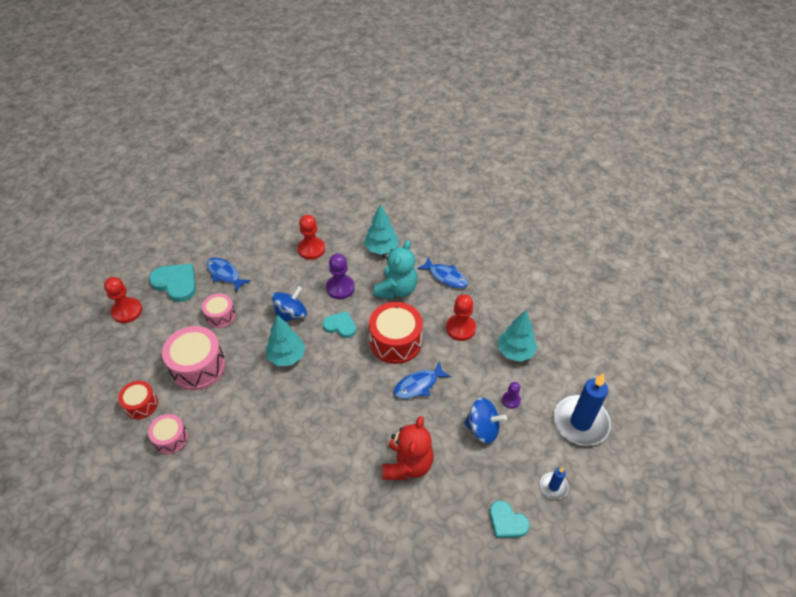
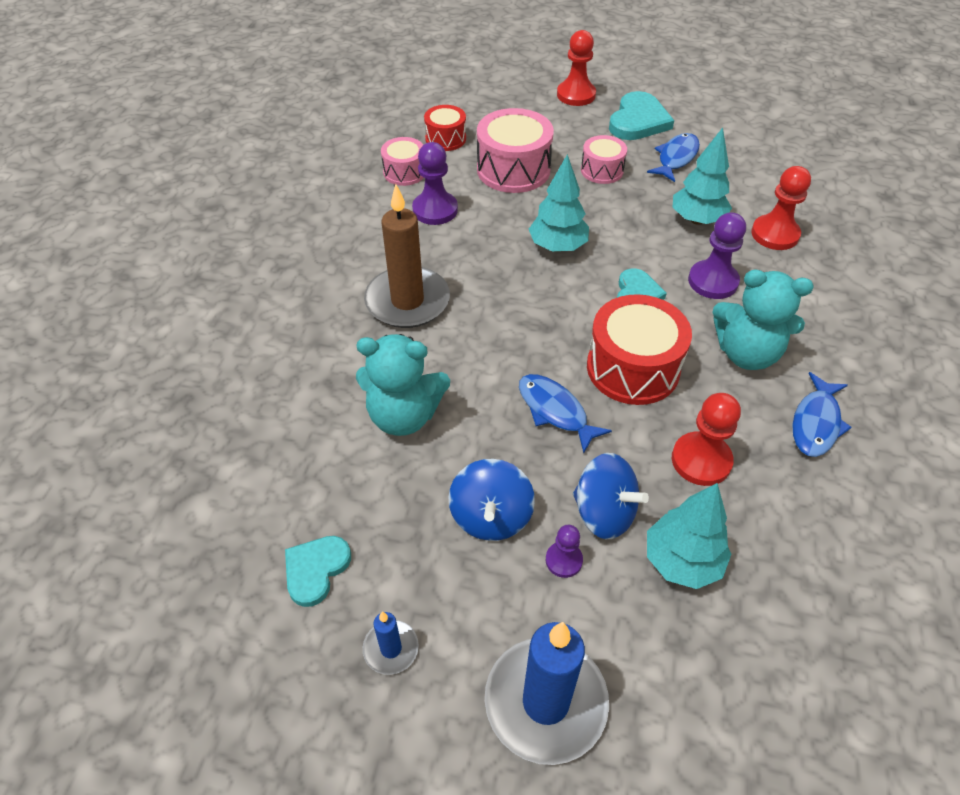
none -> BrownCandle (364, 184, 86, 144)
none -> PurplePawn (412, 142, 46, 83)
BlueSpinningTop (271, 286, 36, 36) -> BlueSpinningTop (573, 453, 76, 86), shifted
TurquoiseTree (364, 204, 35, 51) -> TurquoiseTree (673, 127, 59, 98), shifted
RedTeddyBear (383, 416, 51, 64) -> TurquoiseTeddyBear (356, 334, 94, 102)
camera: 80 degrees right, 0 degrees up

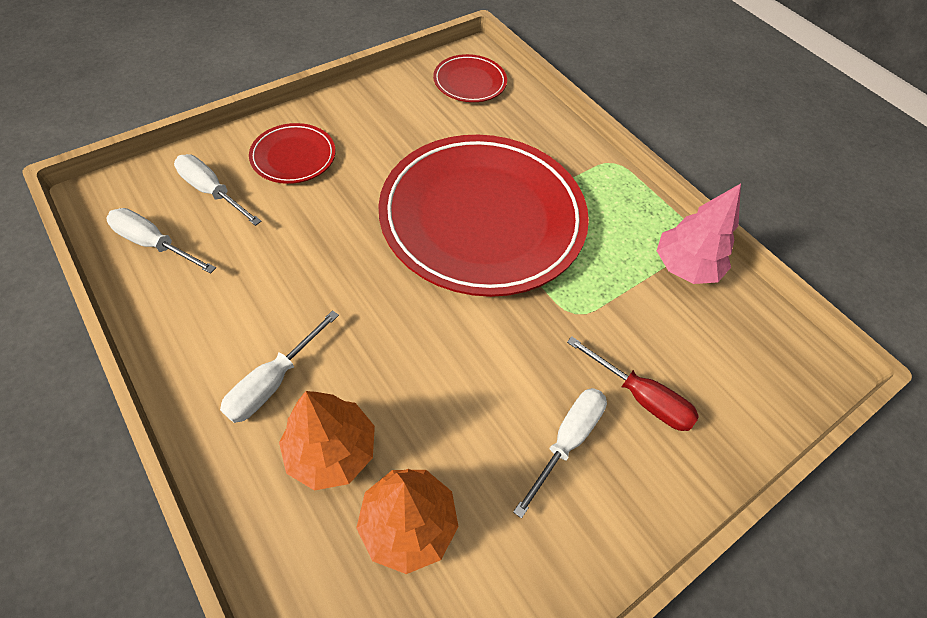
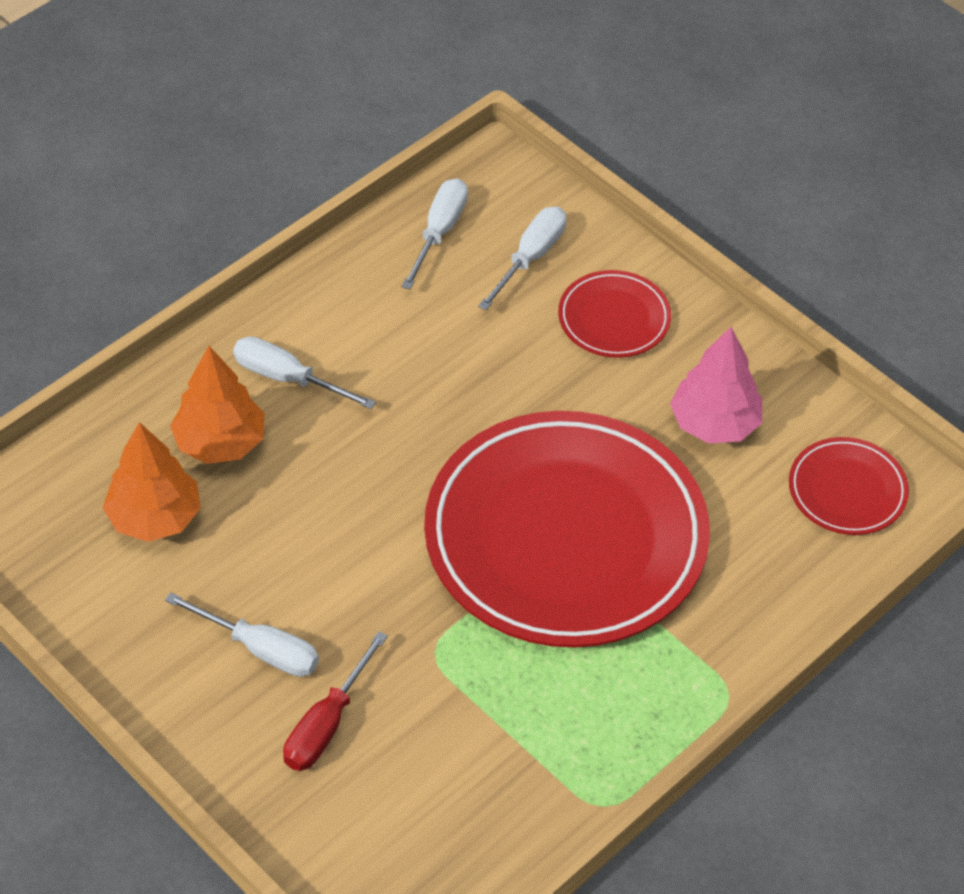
PinkTree (657, 184, 84, 100) -> PinkTree (670, 327, 92, 117), shifted
camera: 85 degrees right, 5 degrees down

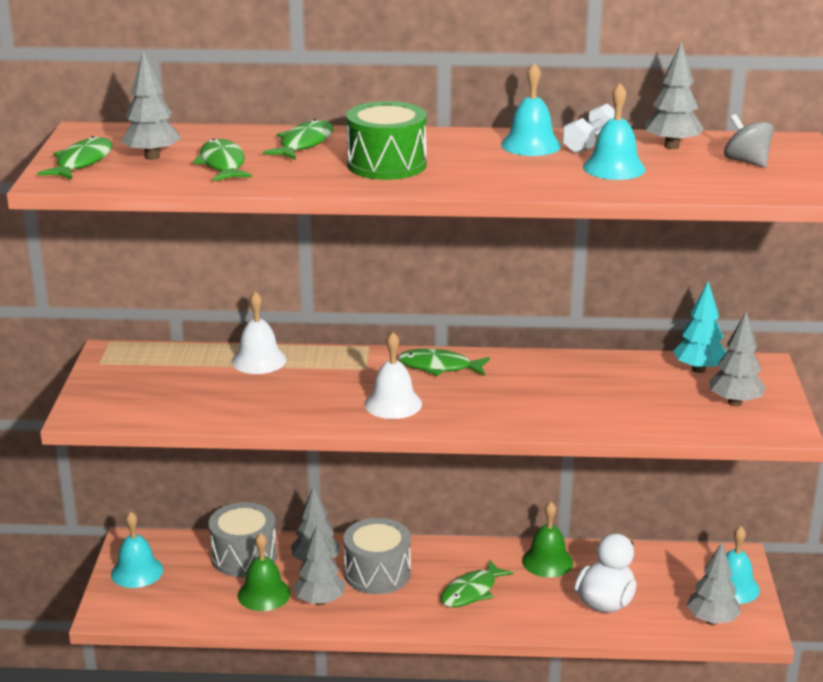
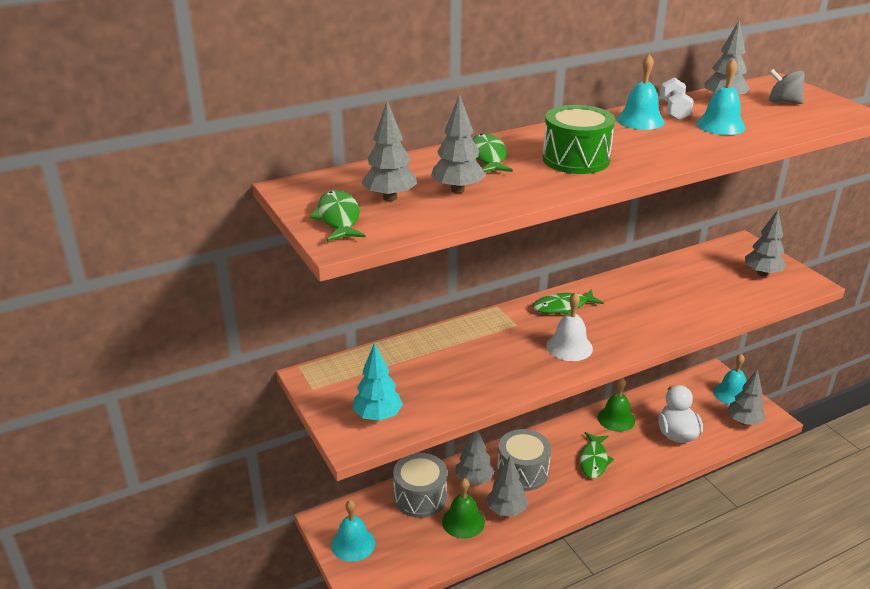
WhiteBell (232, 291, 55, 83) -> none
TurquoiseTree (673, 281, 54, 92) -> TurquoiseTree (352, 342, 51, 79), shifted
GreenFish (193, 139, 59, 42) -> GreyTree (431, 94, 55, 99)
camera: 30 degrees left, 5 degrees up

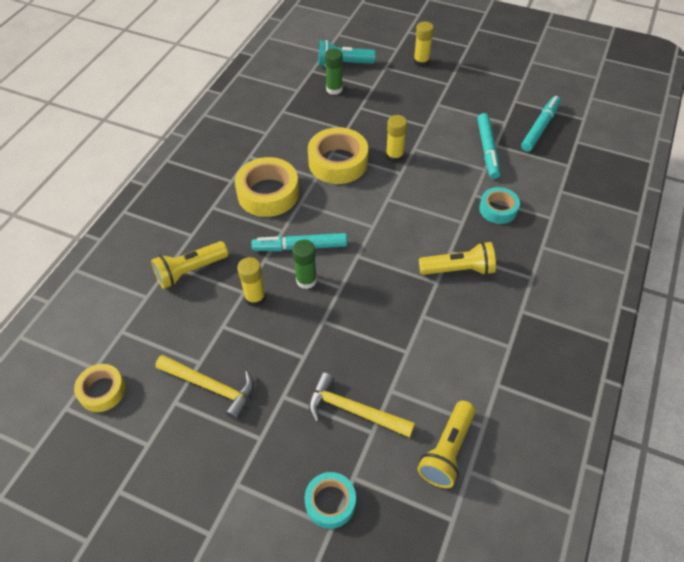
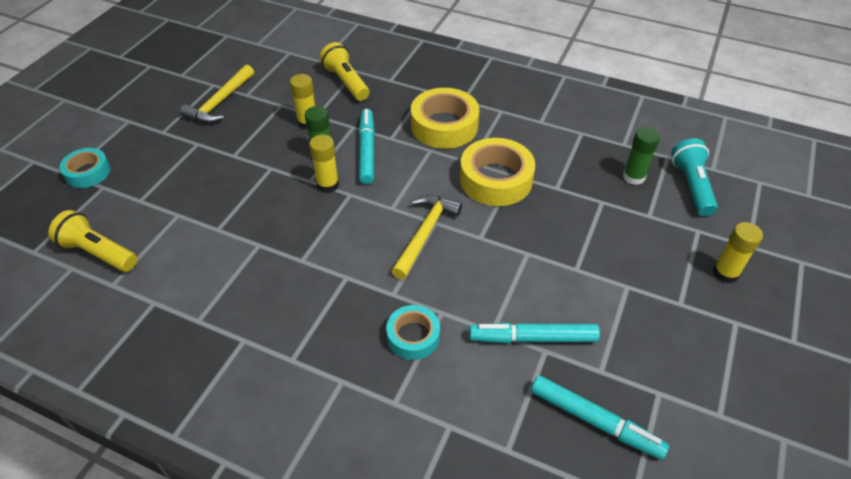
YellowTape (74, 364, 52, 48) -> none
YellowFlashlight (419, 242, 77, 33) -> none
YellowHammer (309, 372, 106, 66) -> YellowHammer (391, 195, 71, 85), shifted
YellowGlueStick (386, 115, 21, 48) -> YellowGlueStick (309, 134, 30, 59), shifted
camera: 90 degrees right, 5 degrees down

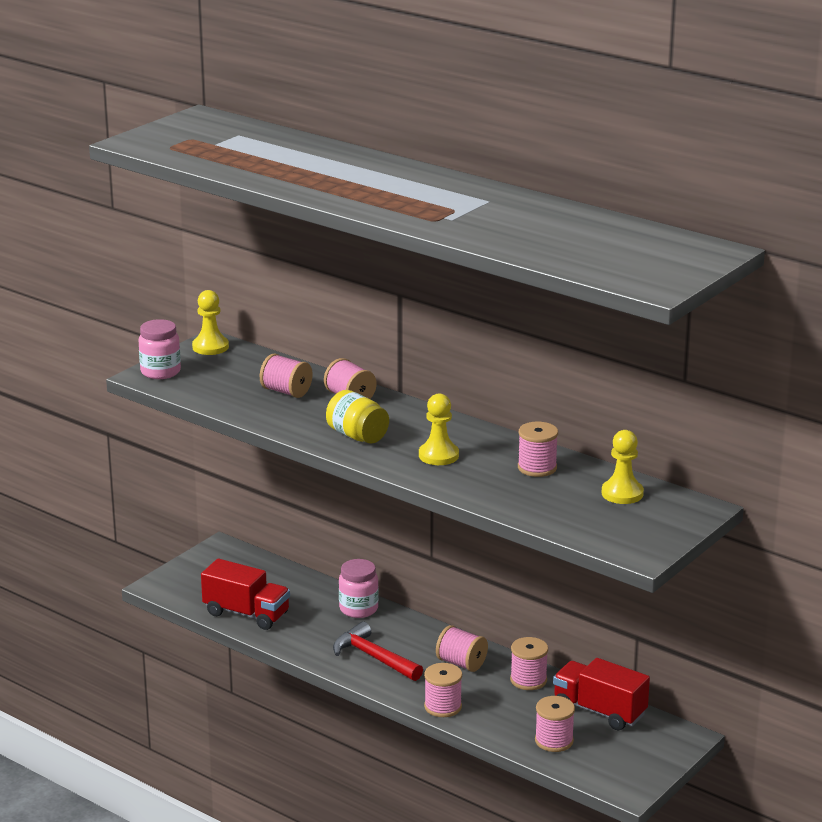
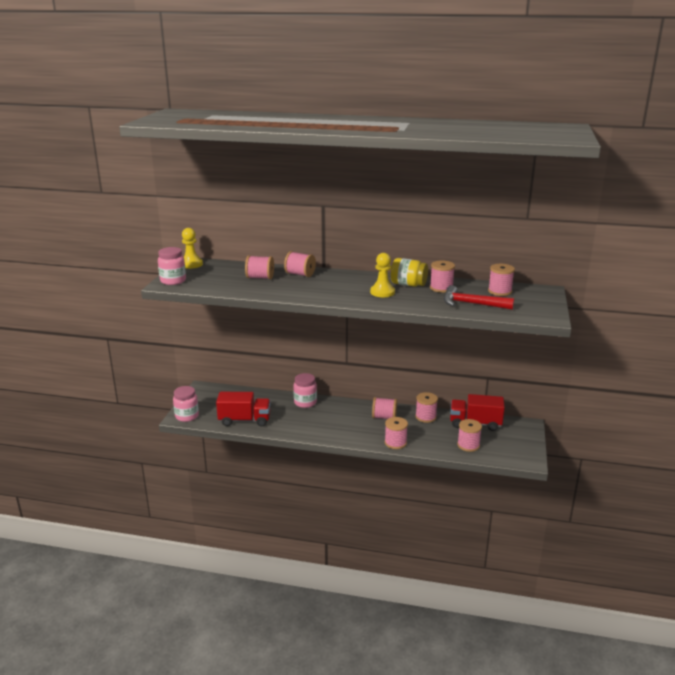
none -> PinkJar (173, 386, 26, 36)
YellowJar (326, 390, 63, 54) -> YellowJar (391, 258, 37, 29), shifted
RedHammer (333, 622, 90, 59) -> RedHammer (444, 285, 70, 25), shifted
YellowPawn (602, 430, 42, 74) -> PinkSpool (488, 264, 27, 32)
camera: 25 degrees left, 0 degrees up

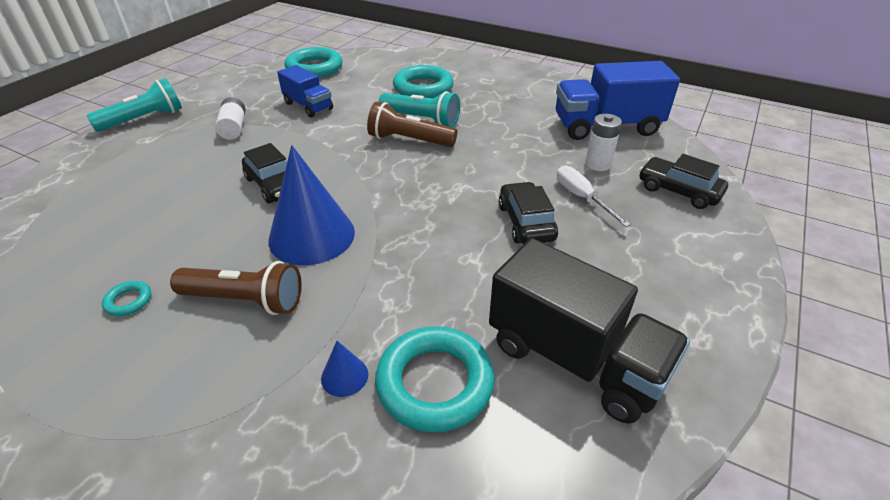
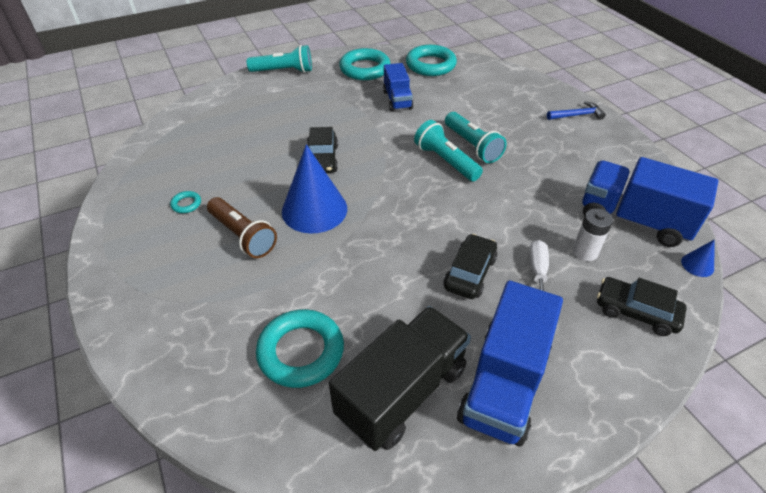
WhiteBattery (215, 97, 31, 43) -> none
none -> BlueTruck (457, 280, 106, 166)
none -> BlueHammer (547, 101, 59, 19)
BlueCone (321, 341, 47, 56) -> BlueCone (681, 239, 34, 38), shifted
TurquoiseRing (393, 65, 61, 33) -> TurquoiseRing (339, 48, 52, 32), shifted
BrownFlashlight (367, 102, 90, 45) -> TurquoiseFlashlight (414, 120, 69, 61)
BlackTruck (489, 238, 201, 186) -> BlackTruck (329, 306, 142, 145), 120 degrees counterclockwise
BlackCar (639, 154, 89, 55) -> BlackCar (597, 277, 90, 59), 45 degrees counterclockwise
camera: 35 degrees right, 5 degrees up

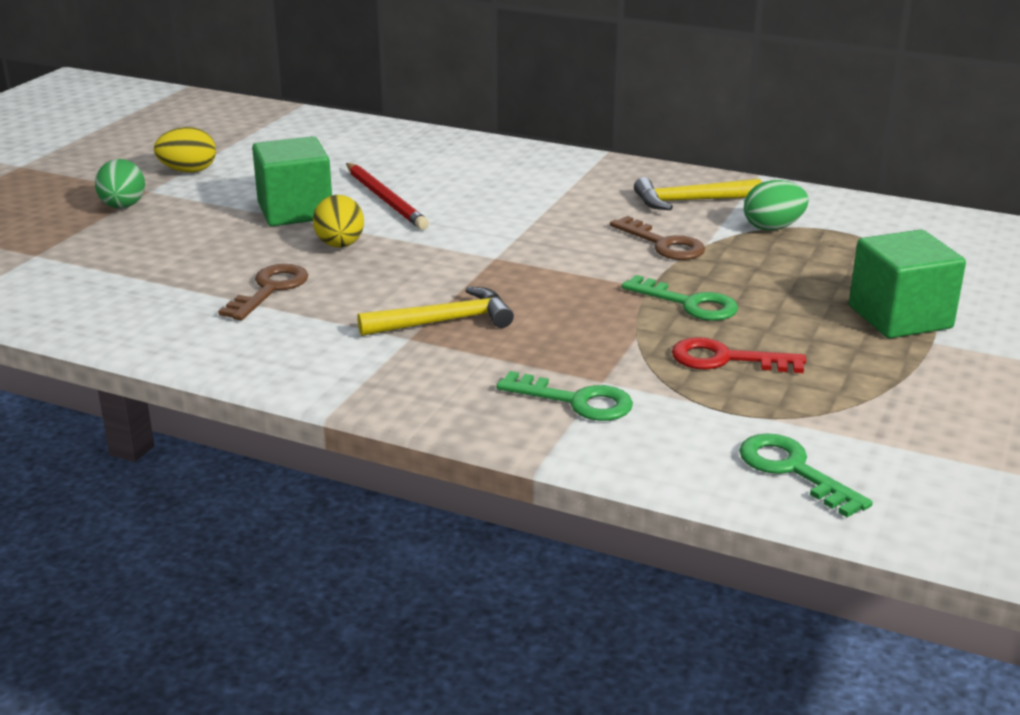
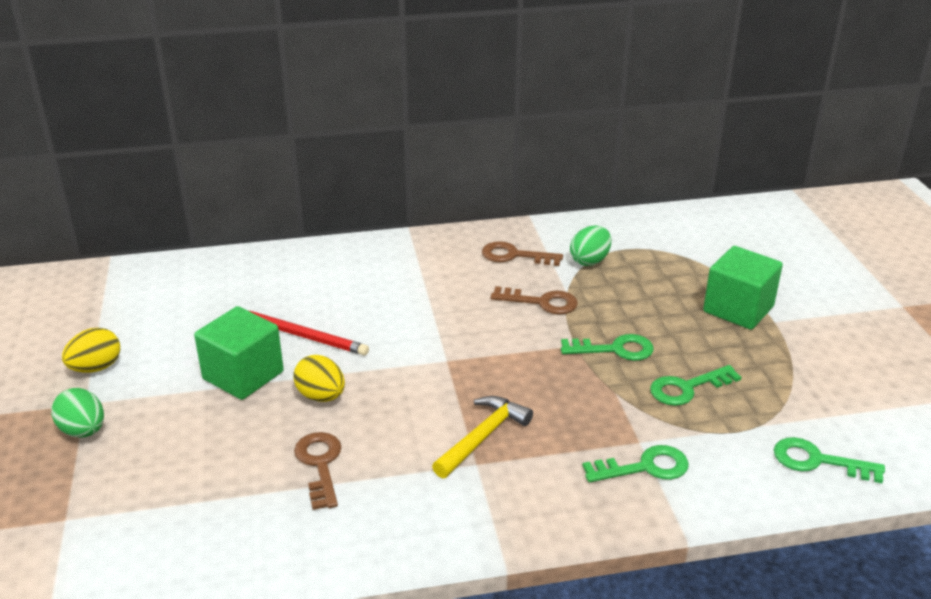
YellowHammer (634, 177, 128, 33) -> BrownKey (482, 241, 81, 25)
RedKey (672, 337, 134, 36) -> GreenKey (650, 365, 91, 41)
camera: 35 degrees left, 5 degrees up

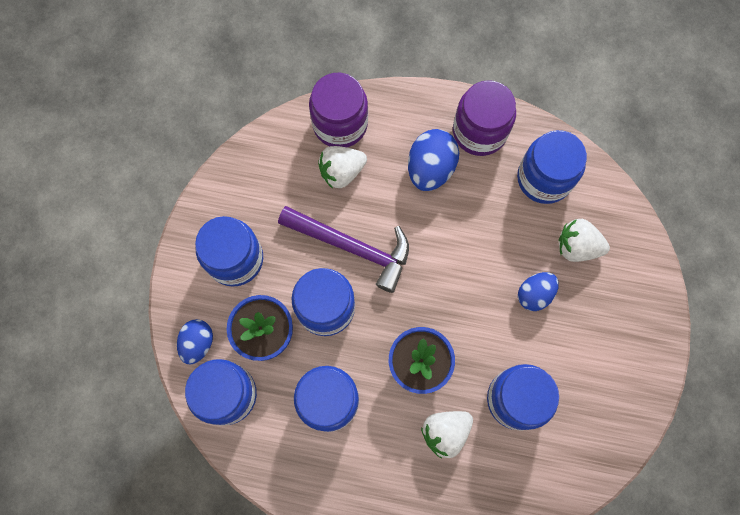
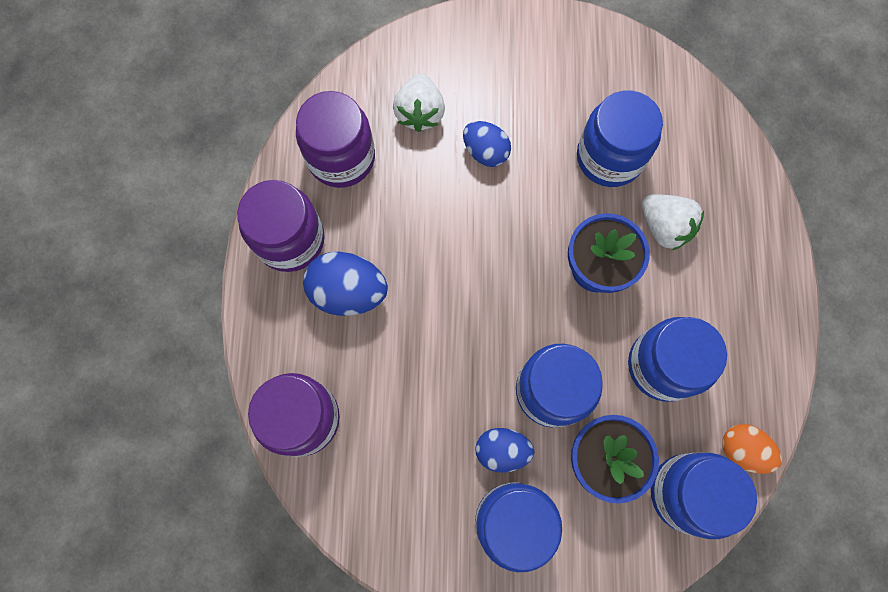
PurpleHammer (278, 206, 131, 87) -> none
WhiteStrawberry (318, 146, 49, 43) -> none
none -> OrangeEgg (722, 424, 60, 50)
BlueEgg (177, 319, 36, 46) -> BlueEgg (475, 428, 59, 45), shifted
BlueJar (517, 130, 70, 74) -> PurpleJar (296, 91, 79, 97)
camera: 100 degrees left, 0 degrees up

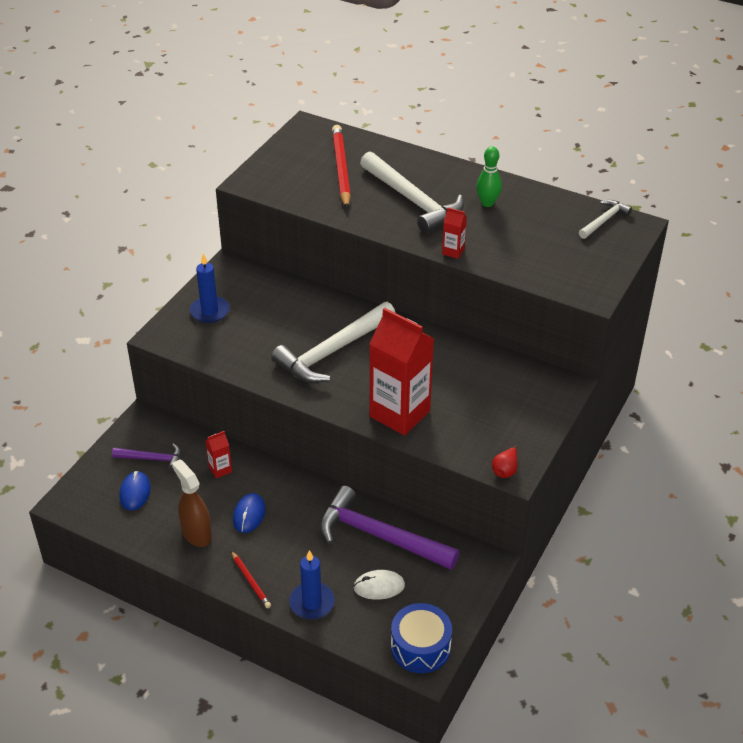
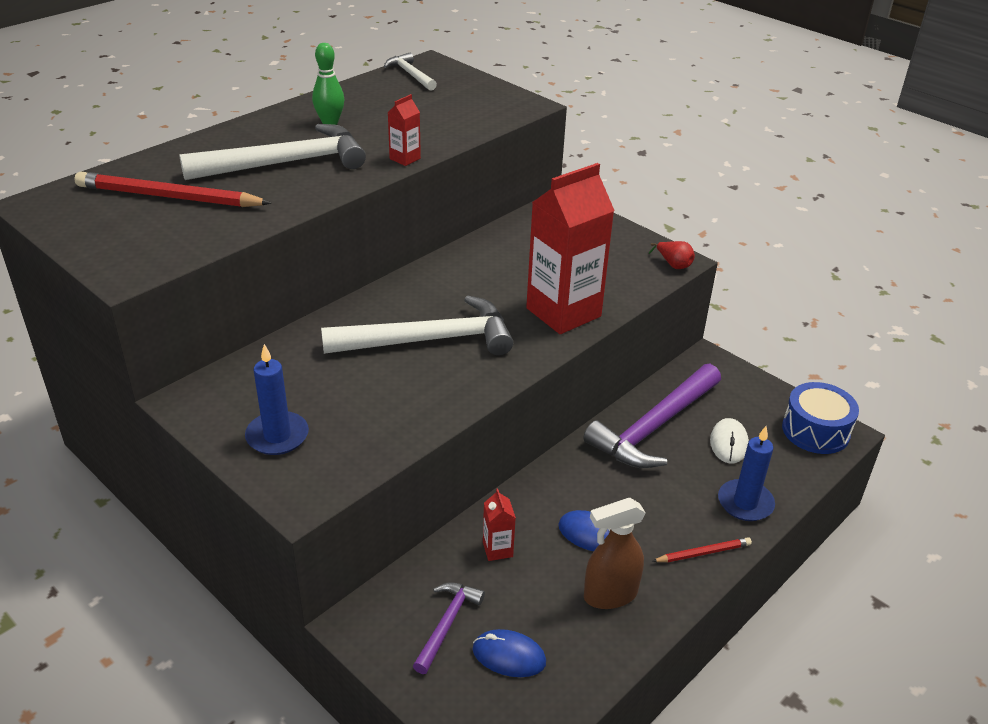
WhiteHammer (271, 302, 124, 81) -> WhiteHammer (321, 295, 192, 60), 75 degrees counterclockwise
camera: 75 degrees left, 5 degrees down

